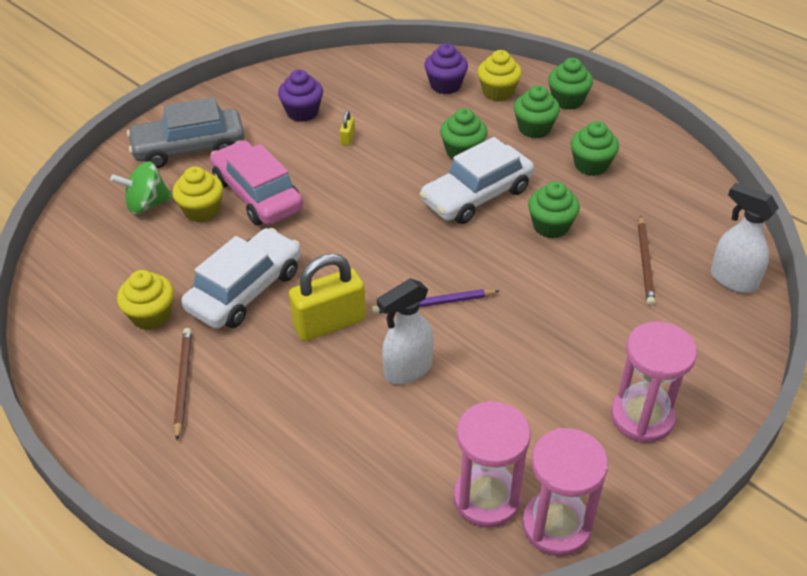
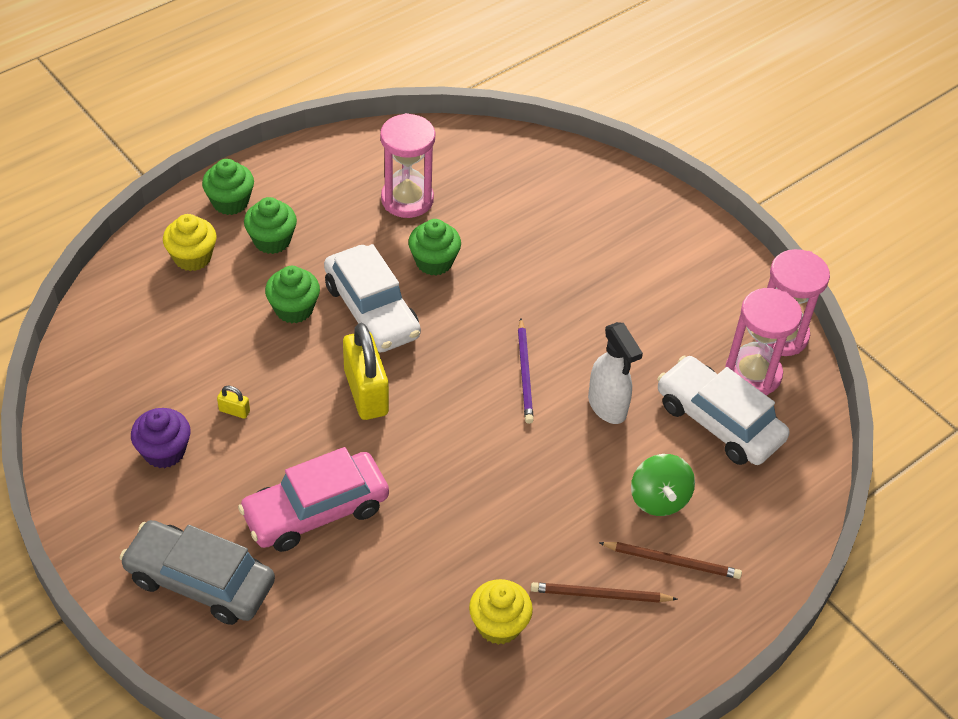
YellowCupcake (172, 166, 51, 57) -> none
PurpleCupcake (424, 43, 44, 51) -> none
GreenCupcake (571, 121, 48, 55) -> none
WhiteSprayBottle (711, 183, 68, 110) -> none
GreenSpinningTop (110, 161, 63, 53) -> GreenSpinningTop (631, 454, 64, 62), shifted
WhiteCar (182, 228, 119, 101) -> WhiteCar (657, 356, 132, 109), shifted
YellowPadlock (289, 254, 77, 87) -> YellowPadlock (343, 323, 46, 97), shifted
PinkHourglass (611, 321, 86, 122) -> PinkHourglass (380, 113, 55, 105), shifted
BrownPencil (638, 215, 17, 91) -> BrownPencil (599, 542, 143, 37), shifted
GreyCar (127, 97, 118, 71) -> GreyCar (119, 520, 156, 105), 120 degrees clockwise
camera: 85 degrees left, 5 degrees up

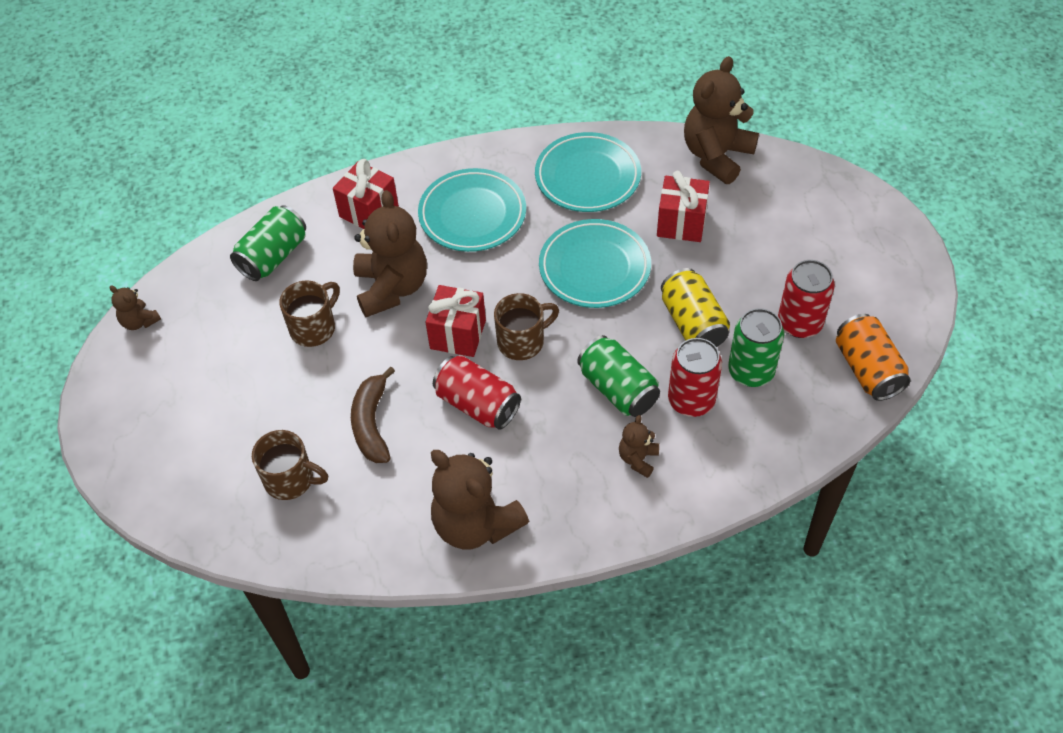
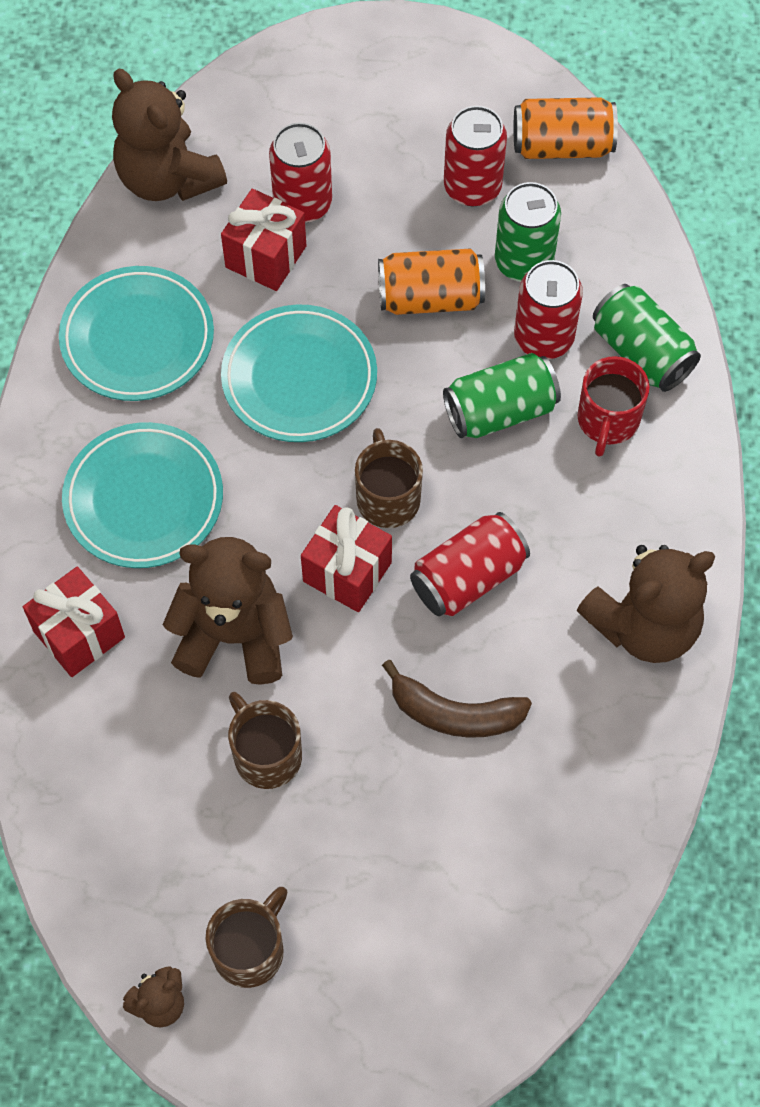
none -> RedCan (269, 123, 63, 100)
GreenCan (230, 205, 76, 76) -> GreenCan (593, 284, 108, 108), shifted
BrownMug (252, 430, 76, 70) -> BrownMug (206, 887, 81, 101), shifted
BrownTeddyBear (619, 415, 40, 63) -> RedMug (578, 356, 72, 101)
YellowCan (661, 268, 69, 79) -> OrangeCan (378, 248, 107, 67)
camera: 75 degrees left, 10 degrees up

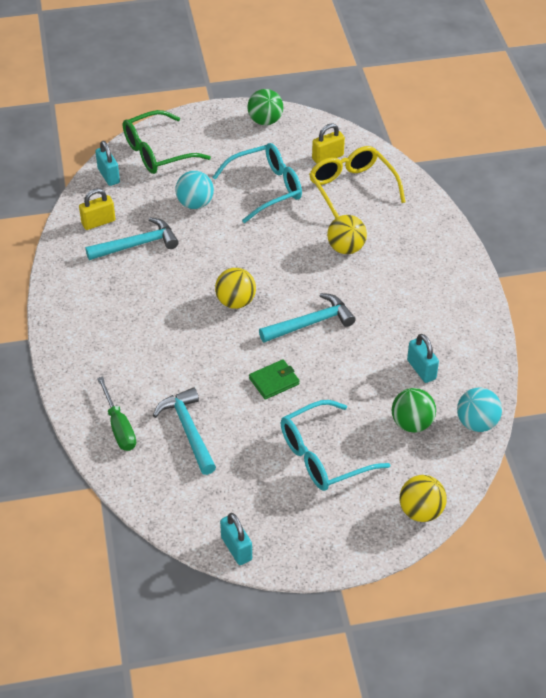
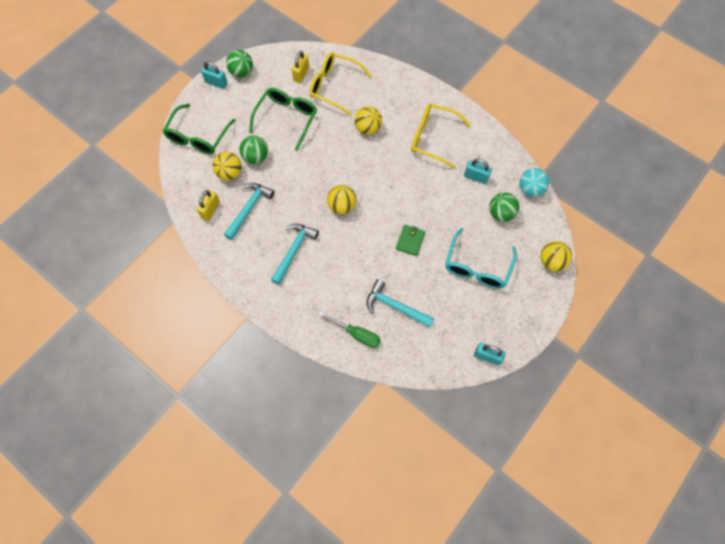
none -> YellowBall (213, 152, 29, 28)
none -> YellowGlasses (411, 104, 60, 65)
TurquoisePadlock (95, 141, 25, 45) -> TurquoisePadlock (201, 61, 27, 28), shifted
TurquoiseHammer (259, 293, 97, 50) -> TurquoiseHammer (271, 224, 48, 61), shifted
TurquoiseBall (175, 171, 39, 38) -> GreenBall (240, 135, 28, 29)
TurquoiseGlasses (212, 143, 90, 80) -> GreenGlasses (249, 88, 68, 63)
camera: 40 degrees left, 20 degrees up

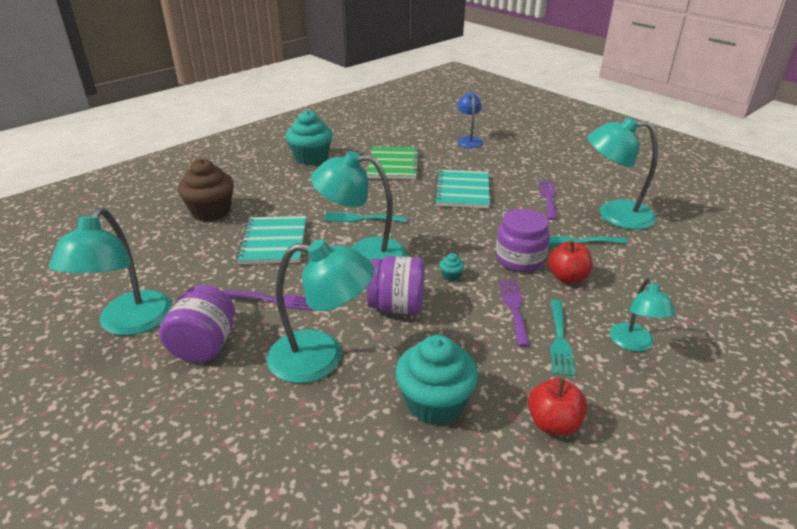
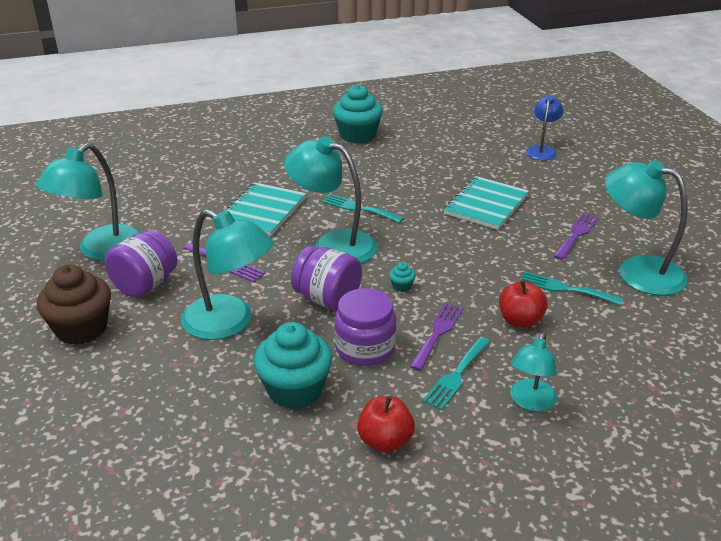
GreenNotebook (367, 146, 53, 33) -> none
BrownCupcake (178, 158, 56, 63) -> BrownCupcake (37, 264, 74, 81), shifted
PurpleJar (496, 209, 54, 63) -> PurpleJar (334, 288, 63, 78), shifted
camera: 25 degrees right, 0 degrees up

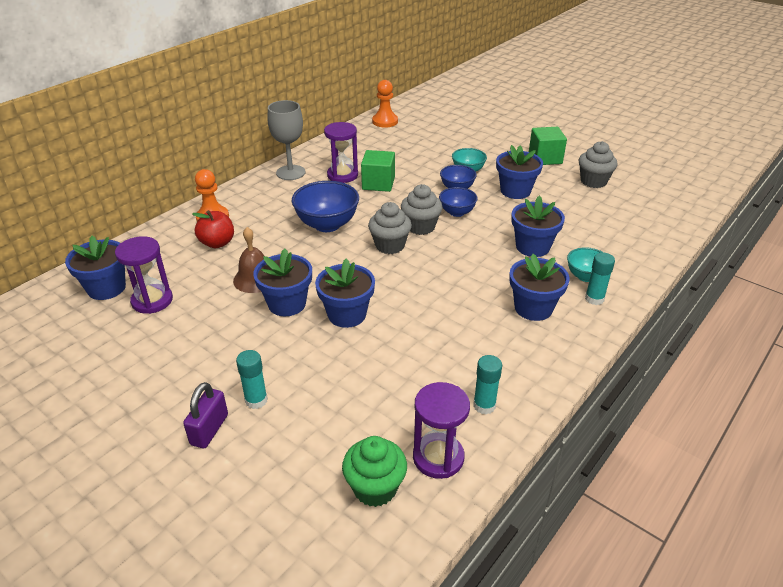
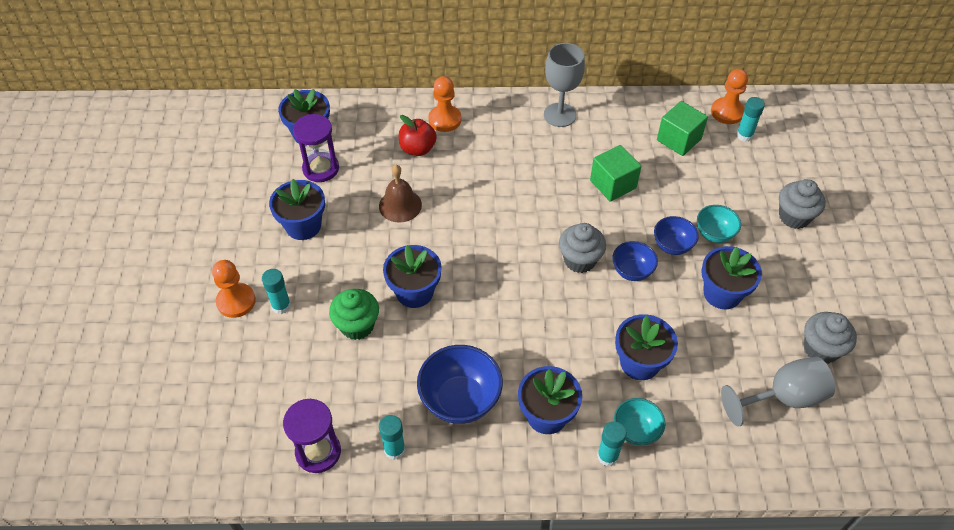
PurpleHourglass (324, 122, 34, 61) -> none
none -> GreyGoblet (721, 357, 114, 70)
none -> TurquoiseGlueStick (736, 97, 29, 45)
BlueFlowerPot (253, 248, 59, 68) -> BlueFlowerPot (269, 179, 56, 61), shifted
BlueBowl (292, 181, 67, 51) -> BlueBowl (417, 345, 86, 79), shifted
GreenCupcake (342, 436, 65, 71) -> GreenCupcake (329, 289, 50, 51), shifted
GreyCupcake (368, 202, 44, 52) -> GreyCupcake (779, 179, 47, 50), shifted
GreenCube (529, 127, 38, 38) -> GreenCube (657, 101, 51, 55), shifted
PurplePadlock (183, 382, 45, 66) -> OrangePawn (212, 260, 44, 58)
camera: 50 degrees right, 15 degrees up

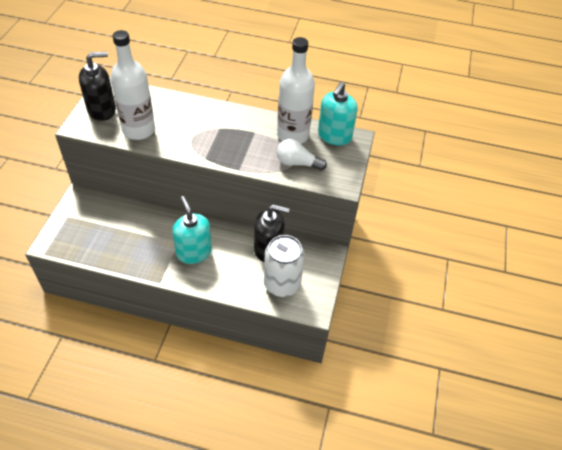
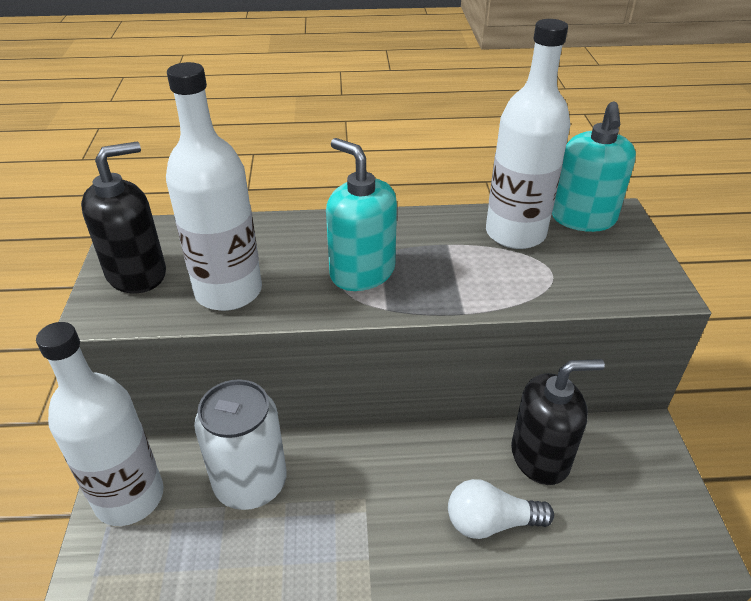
none -> WhiteBottle (36, 322, 128, 204)
TurquoiseSoapDispenser (172, 196, 40, 68) -> TurquoiseSoapDispenser (326, 138, 71, 153), shifted
WhiteCan (264, 235, 41, 62) -> WhiteCan (194, 379, 93, 131), shifted
WhiteLightBulb (277, 139, 50, 32) -> WhiteLightBulb (448, 479, 106, 60), shifted
camera: 15 degrees left, 10 degrees down

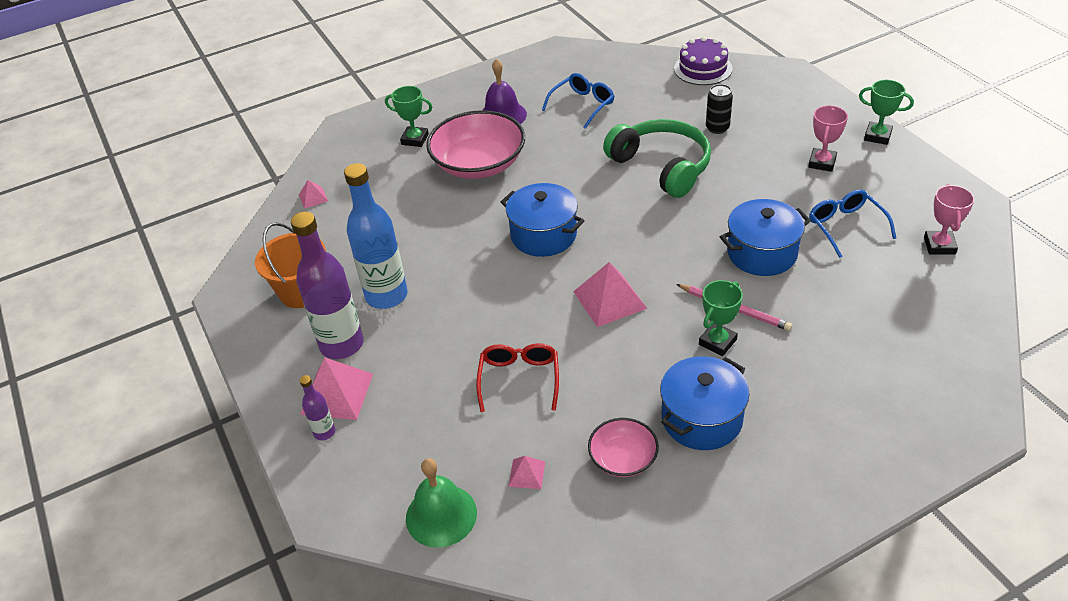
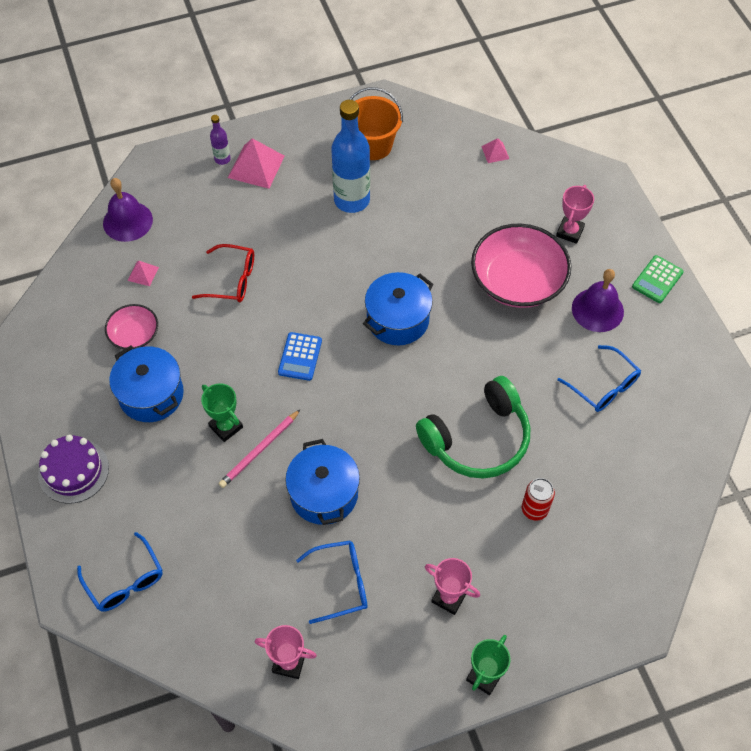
PurpleBottle (291, 212, 72, 147) -> none
none -> BlueGlasses (77, 532, 86, 80)
none -> GreenCalculator (632, 255, 52, 48)
PurpleCake (674, 36, 59, 49) -> PurpleCake (38, 435, 71, 69), shifted
PinkPyramid (573, 262, 74, 65) -> BlueCalculator (278, 332, 44, 49)
GreenTrophy (385, 86, 47, 61) -> PinkTrophy (556, 185, 38, 59)
GreenBell (406, 458, 71, 90) -> PurpleBell (103, 178, 50, 64)
BlackCan (706, 84, 27, 50) -> RedCan (522, 478, 33, 43)
camera: 95 degrees right, 15 degrees up

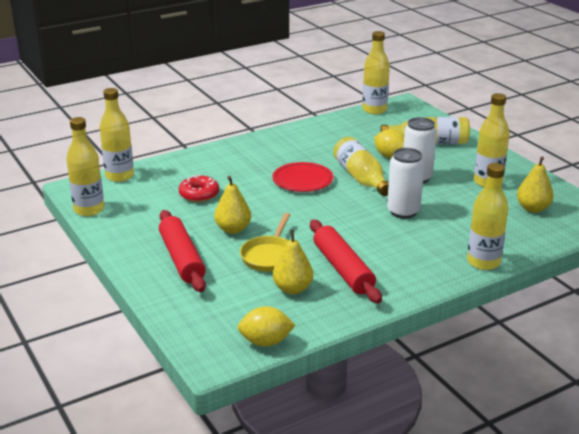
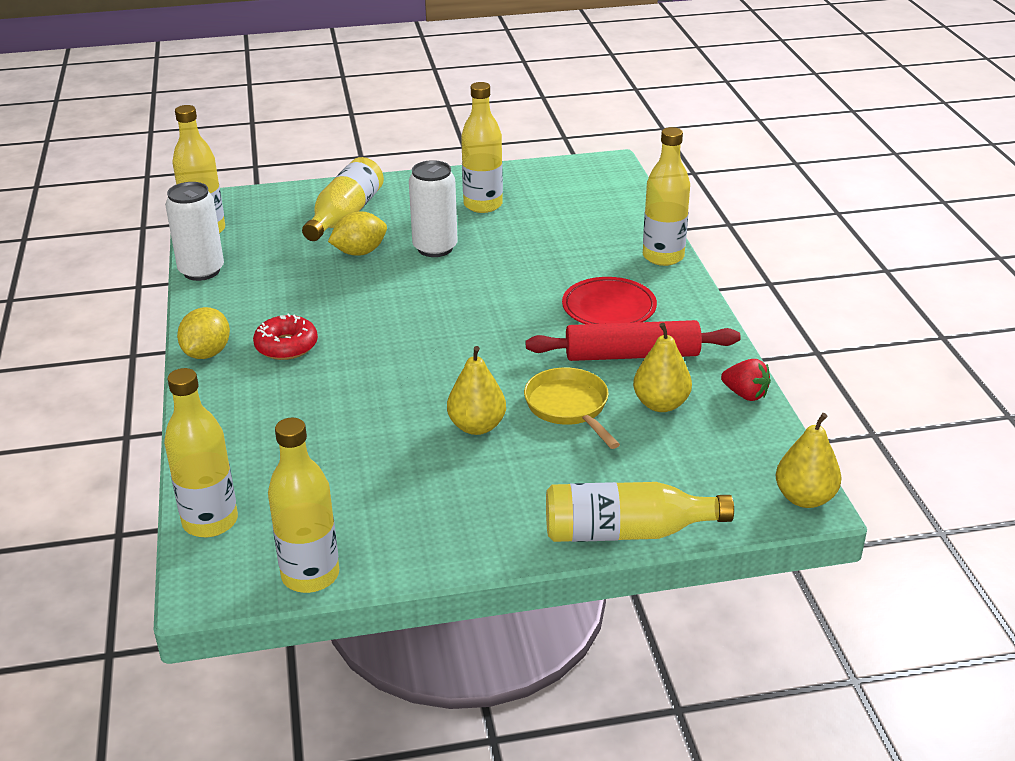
RedRollingPin (159, 210, 47, 82) -> none
none -> RedStrawberry (721, 359, 50, 42)
RedDonut (179, 175, 40, 27) -> RedDonut (253, 313, 65, 47), shifted
YellowLemon (237, 306, 58, 41) -> YellowLemon (177, 307, 53, 52), shifted
RedPlate (273, 162, 60, 30) -> RedPlate (562, 277, 95, 47), shifted
YellowBottle (333, 137, 56, 59) -> YellowBottle (546, 482, 188, 60), shifted
WhiteCan (387, 148, 37, 70) -> WhiteCan (165, 182, 59, 99), shifted
YellowPear (517, 157, 37, 56) -> YellowPear (776, 413, 66, 95), shifted
YellowPan (240, 213, 50, 59) -> YellowPan (524, 367, 96, 82), 150 degrees counterclockwise
camera: 70 degrees left, 5 degrees up

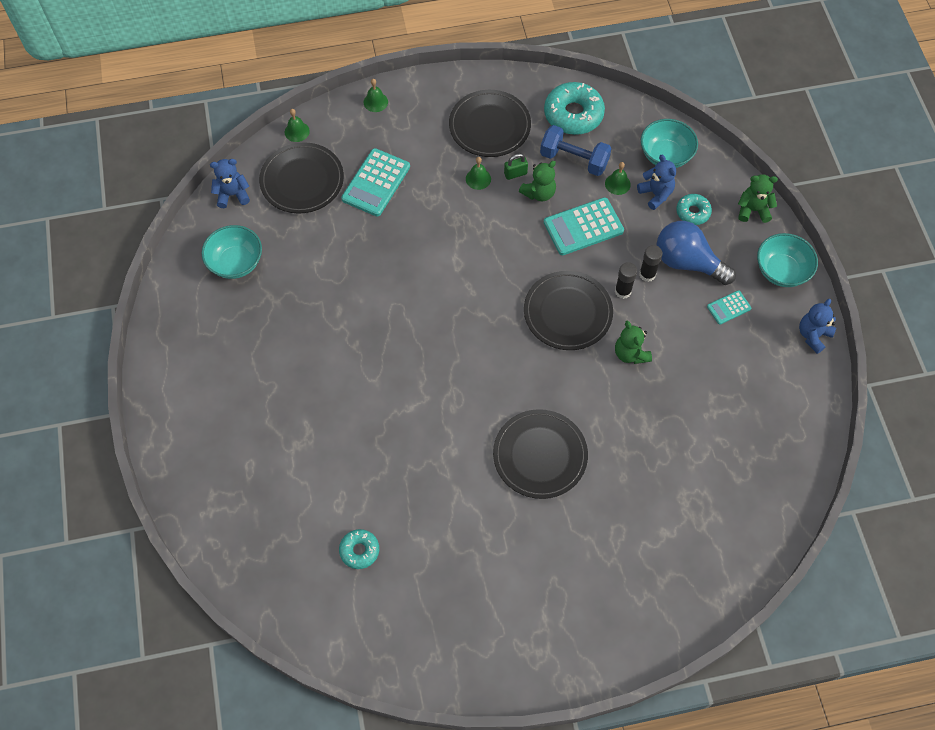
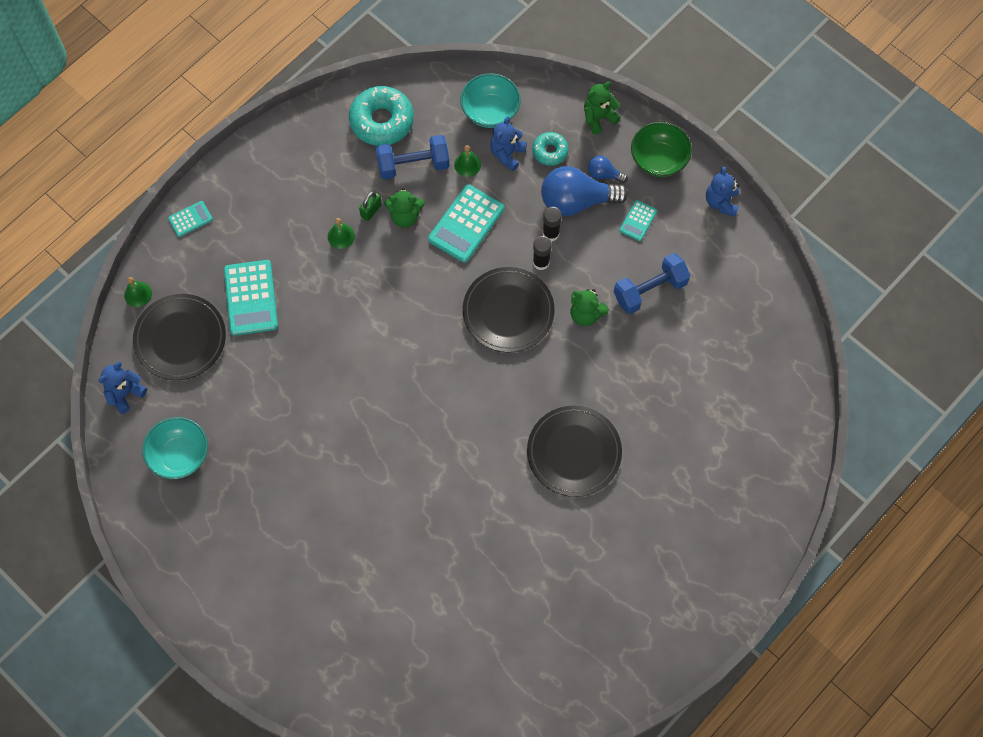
TurquoiseDonut (339, 529, 40, 40) -> none
BlackPlate (449, 90, 82, 67) -> none
none -> BlueLightBulb (588, 155, 40, 28)
none -> BlueDumbbell (614, 253, 76, 61)
GreenBell (364, 79, 24, 33) -> TurquoiseCalculator (168, 201, 45, 36)
TurquoiseBowl (757, 233, 61, 54) -> GreenBowl (631, 122, 61, 55)
GreenTeddyBear (519, 161, 37, 40) -> GreenTeddyBear (384, 188, 41, 40), 75 degrees clockwise
BlueTeddyBear (637, 155, 39, 55) -> BlueTeddyBear (490, 117, 37, 54), 90 degrees counterclockwise
camera: 35 degrees left, 5 degrees up

